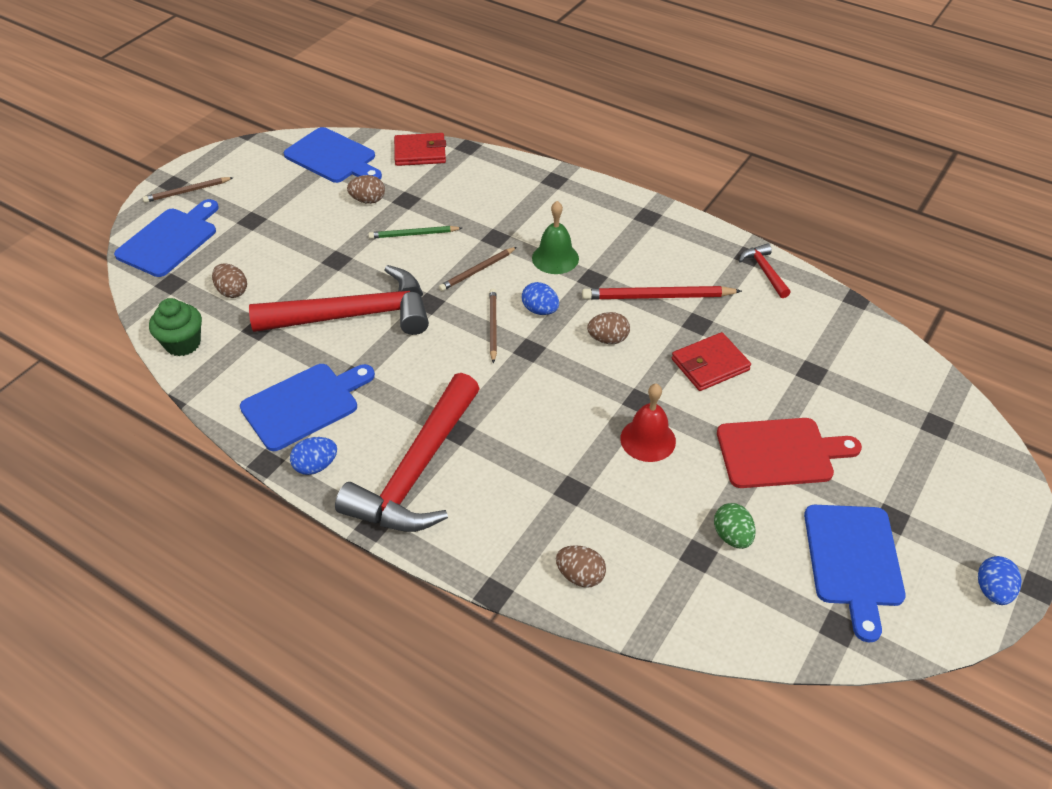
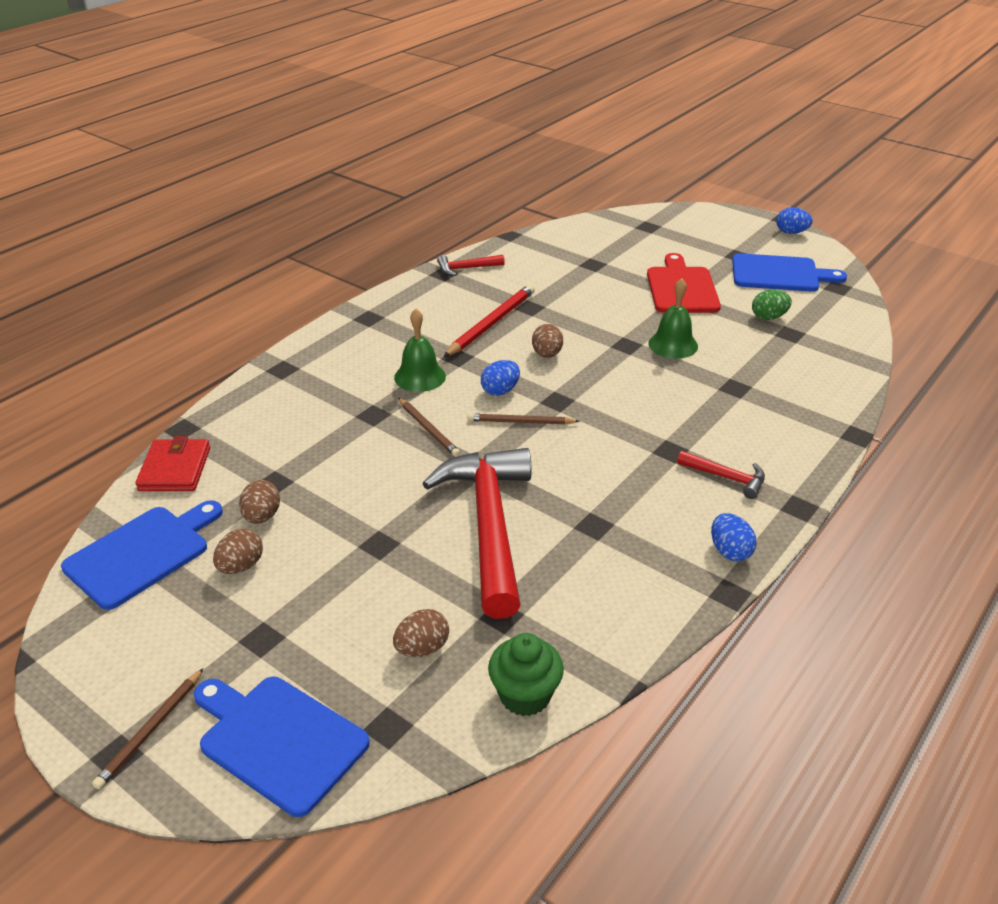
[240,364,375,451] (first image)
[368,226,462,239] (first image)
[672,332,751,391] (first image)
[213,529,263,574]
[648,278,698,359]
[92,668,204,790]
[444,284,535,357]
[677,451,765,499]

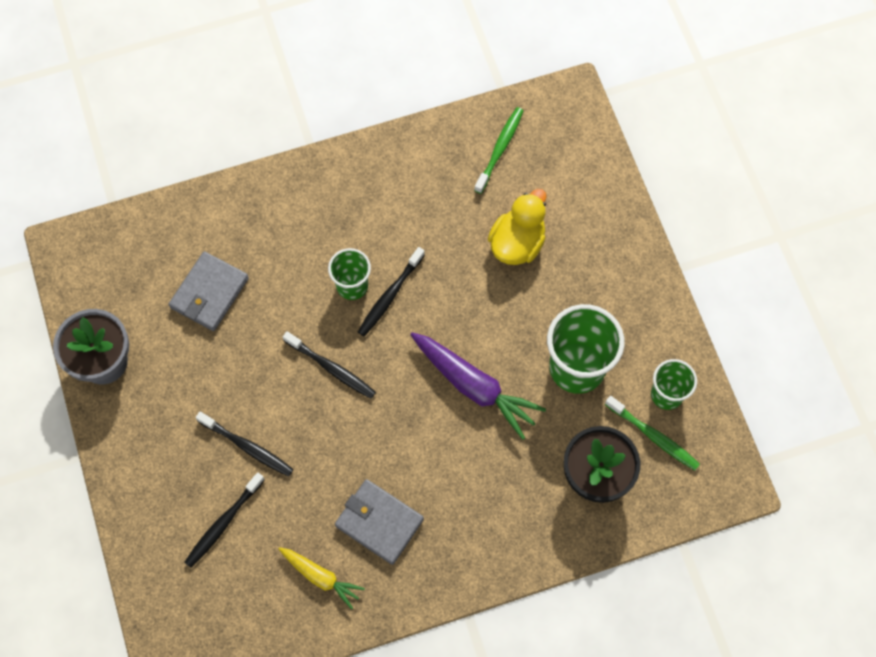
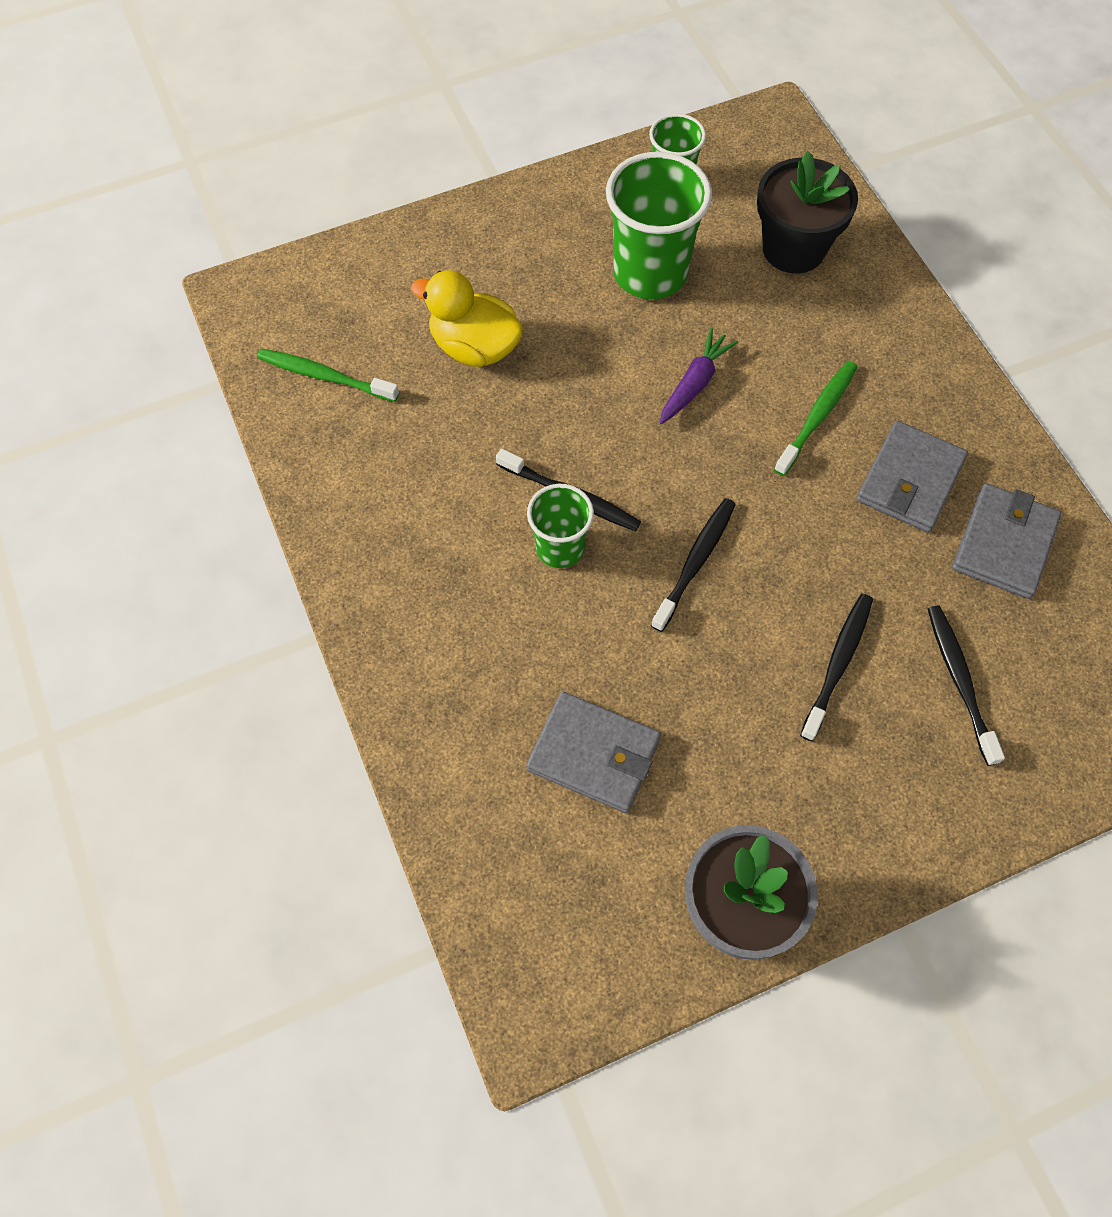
[774,361,857,476]
[952,483,1061,599]
[928,606,1005,766]
[660,328,738,424]

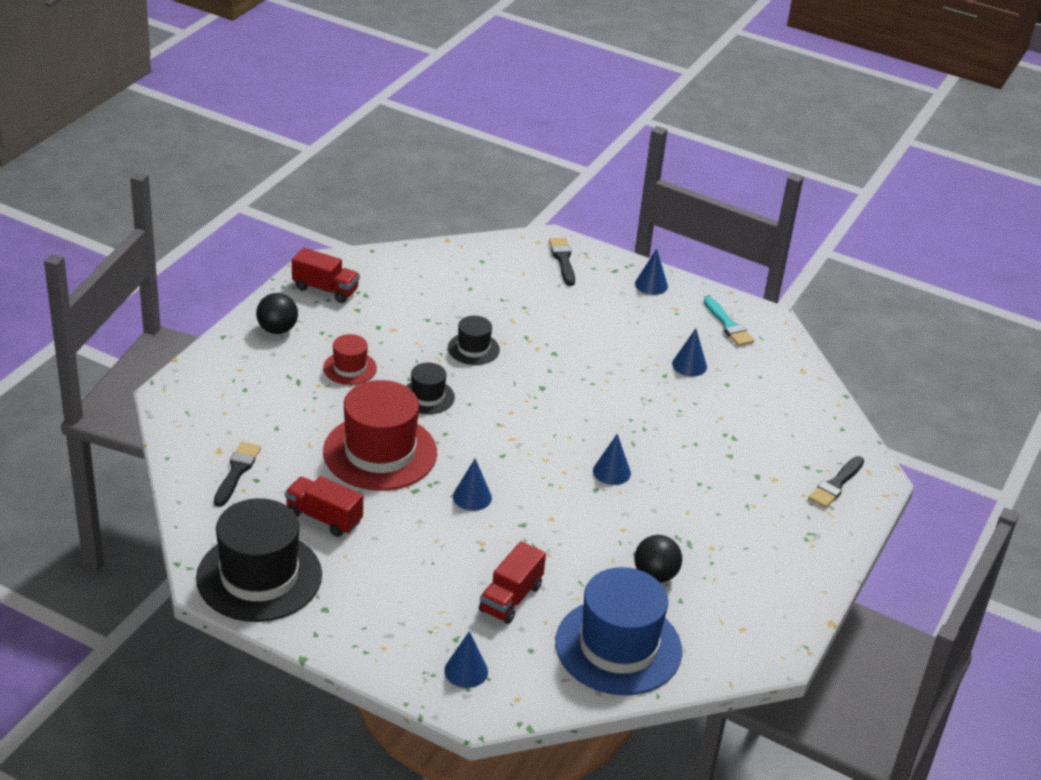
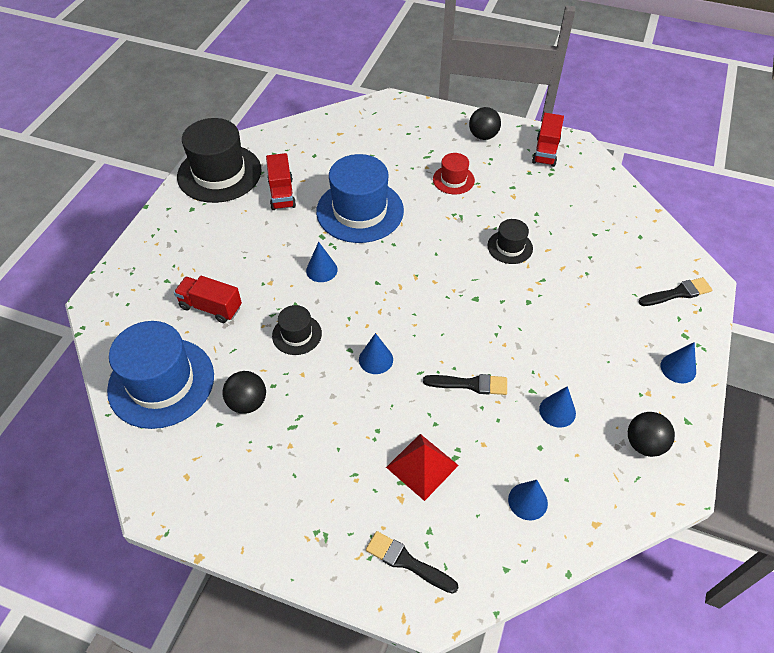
[386,434,459,501]
[423,374,507,395]
[272,305,322,355]
[508,480,548,520]
[628,412,675,457]
[316,154,404,243]
[266,153,296,210]

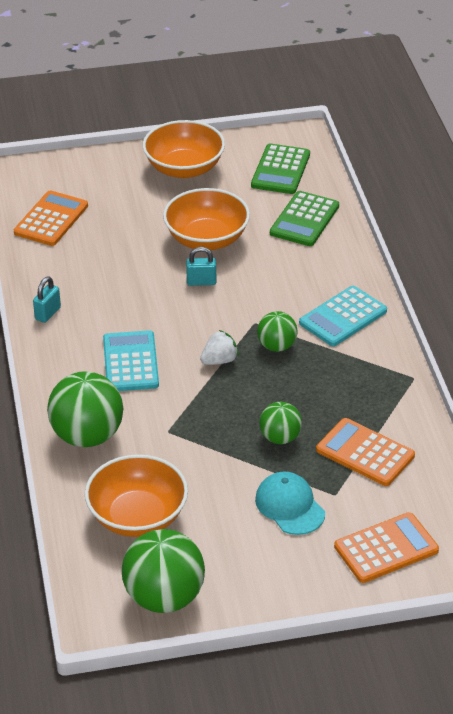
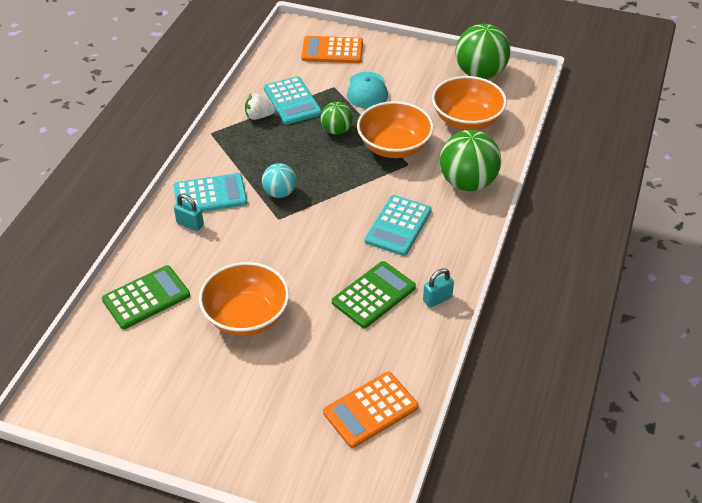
[357,101,434,158]
[174,194,204,231]
[245,93,276,120]
[332,261,416,328]
[262,163,297,198]
[264,76,322,124]

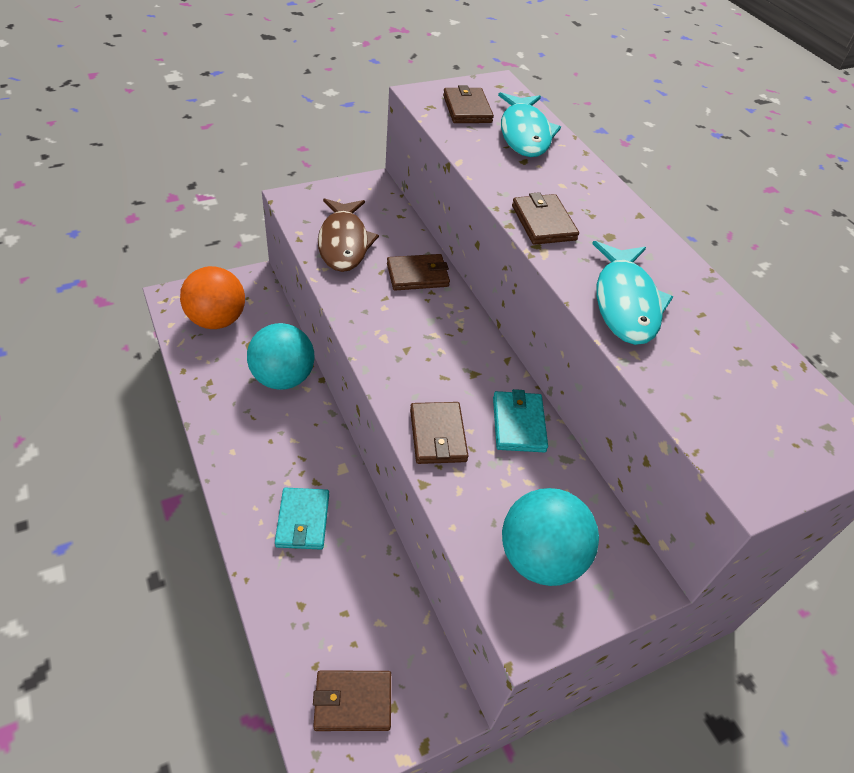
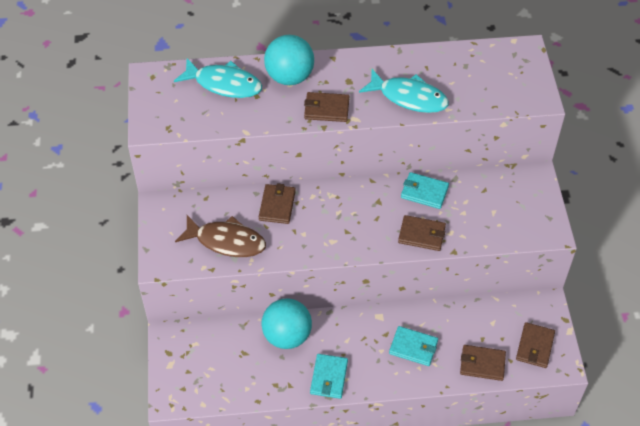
[180,266,245,329] (first image)
[310,354,348,399]
[460,345,506,381]
[264,35,314,85]

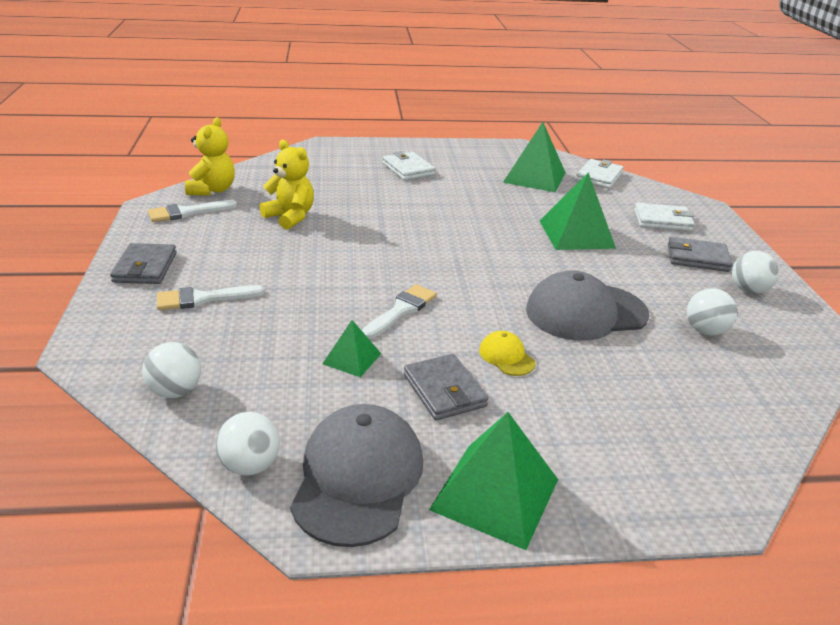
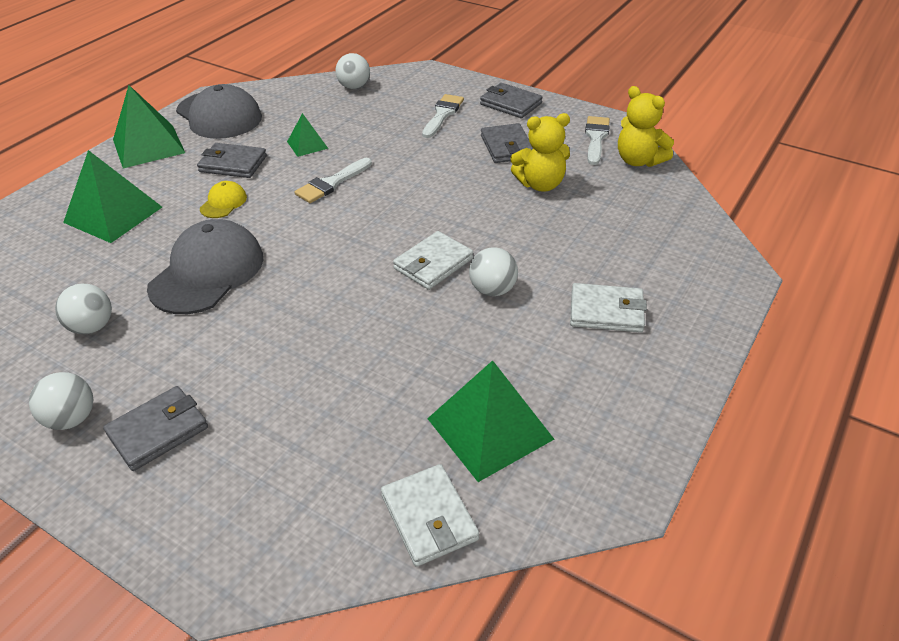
[481,123,533,163]
[469,247,518,296]
[63,150,162,243]
[393,231,473,290]
[294,158,372,203]
[200,181,247,218]

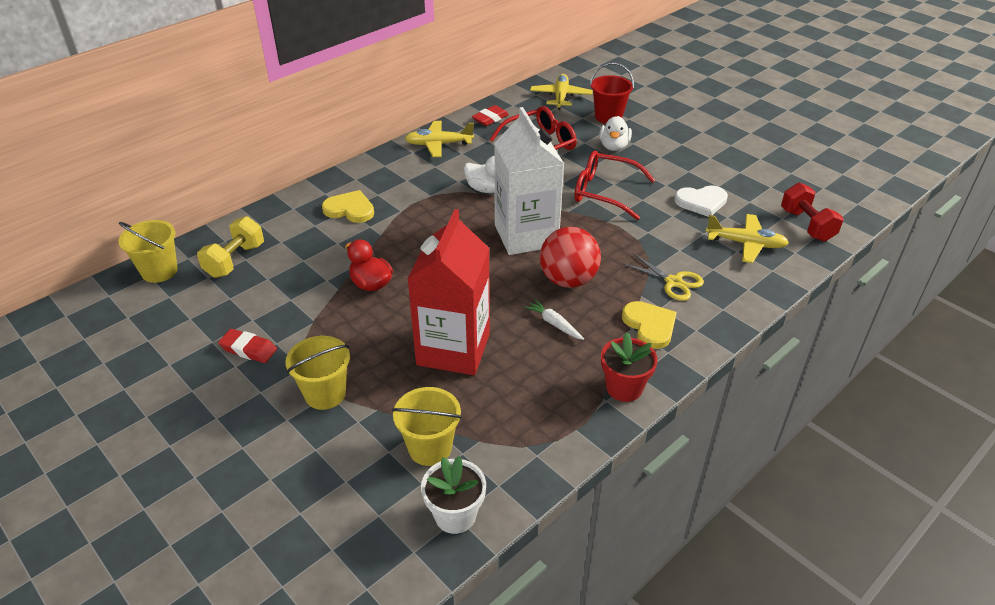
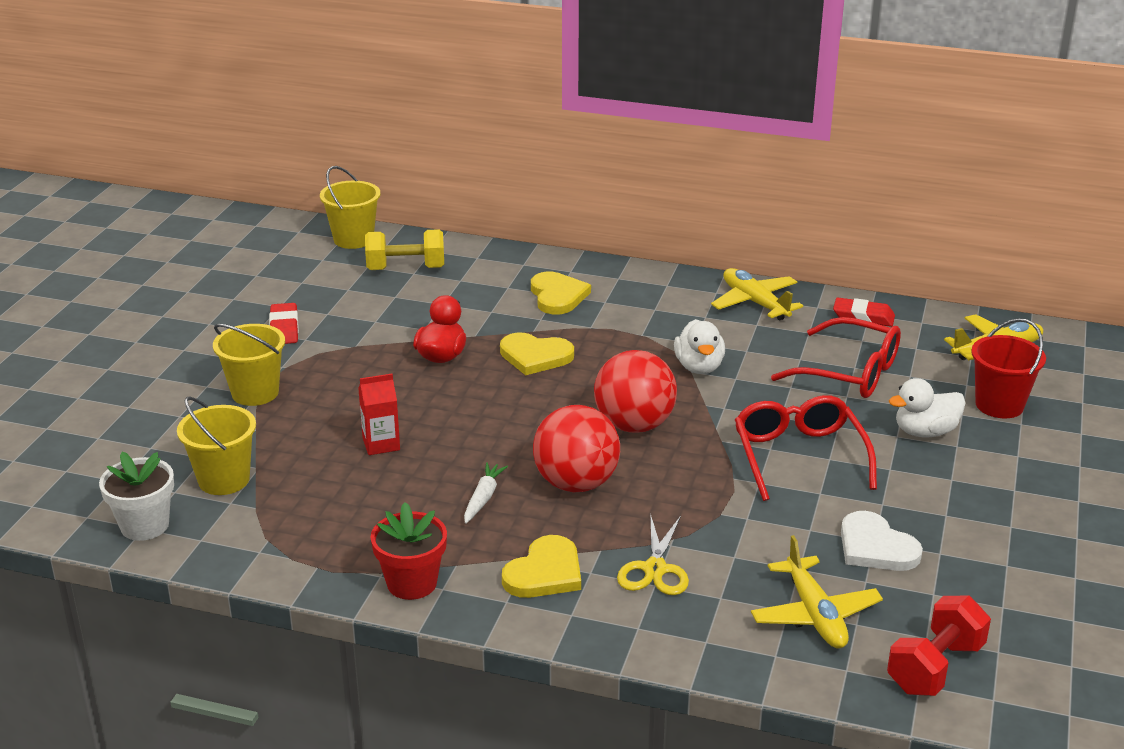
[500,333,574,375]
[594,350,677,433]
[358,374,400,455]

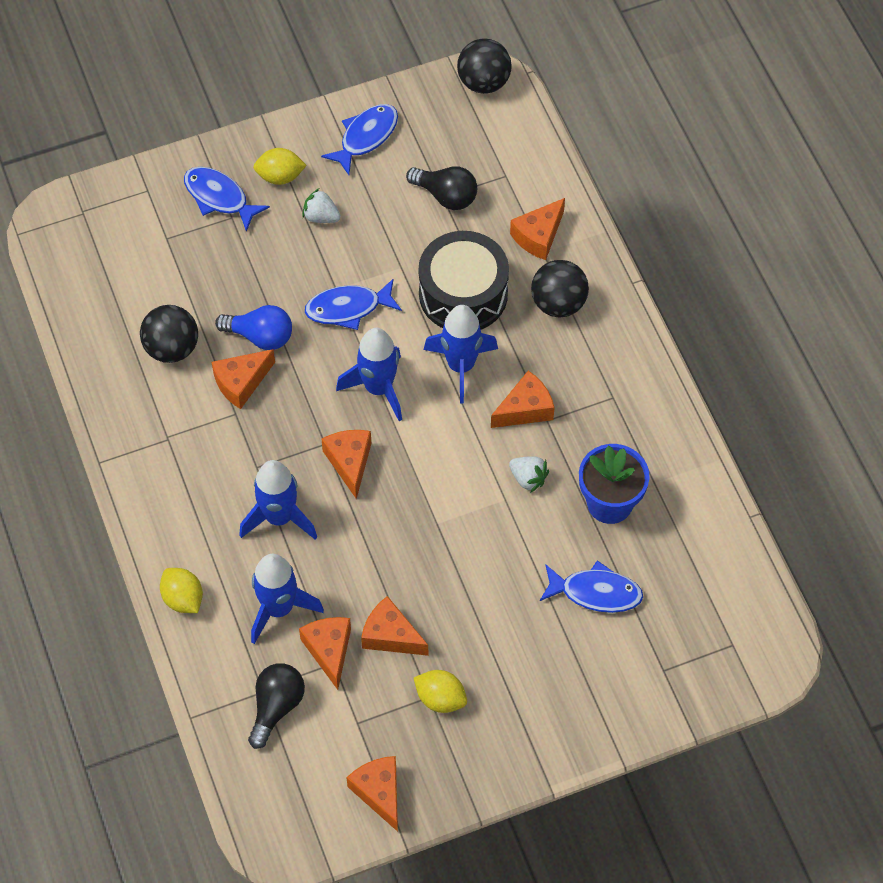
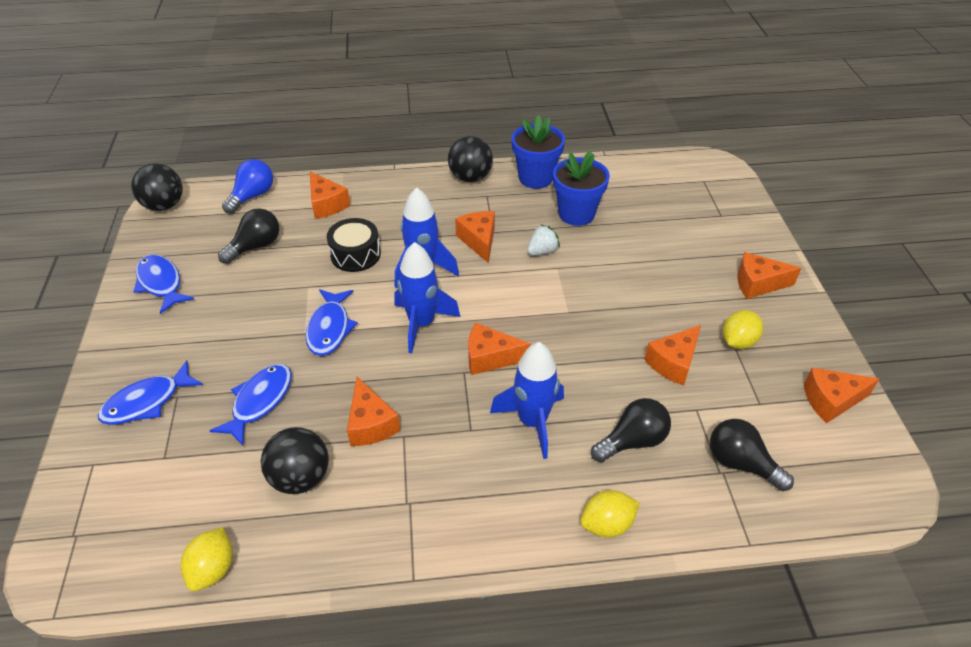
[302,188,341,223] (first image)
[512,115,565,189]
[222,159,273,214]
[181,527,233,591]
[737,252,801,299]
[448,136,493,182]
[209,364,292,446]
[591,398,671,462]
[327,218,381,272]

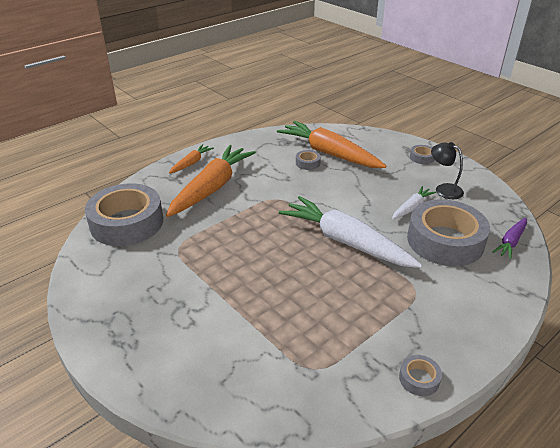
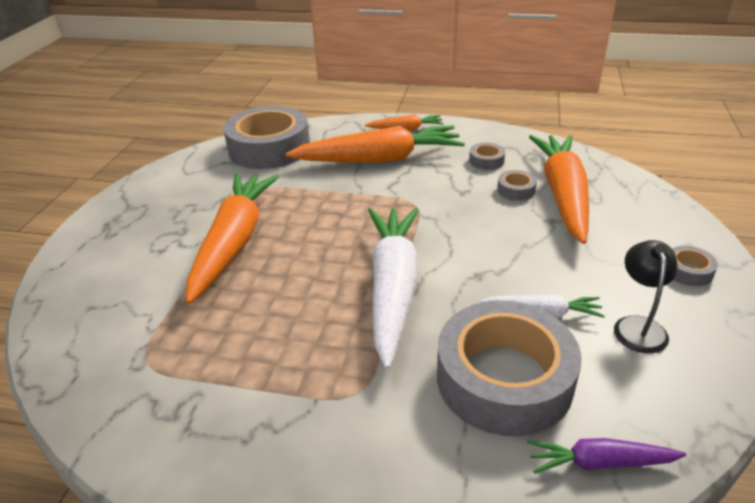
[186,173,279,304]
[469,143,505,170]

